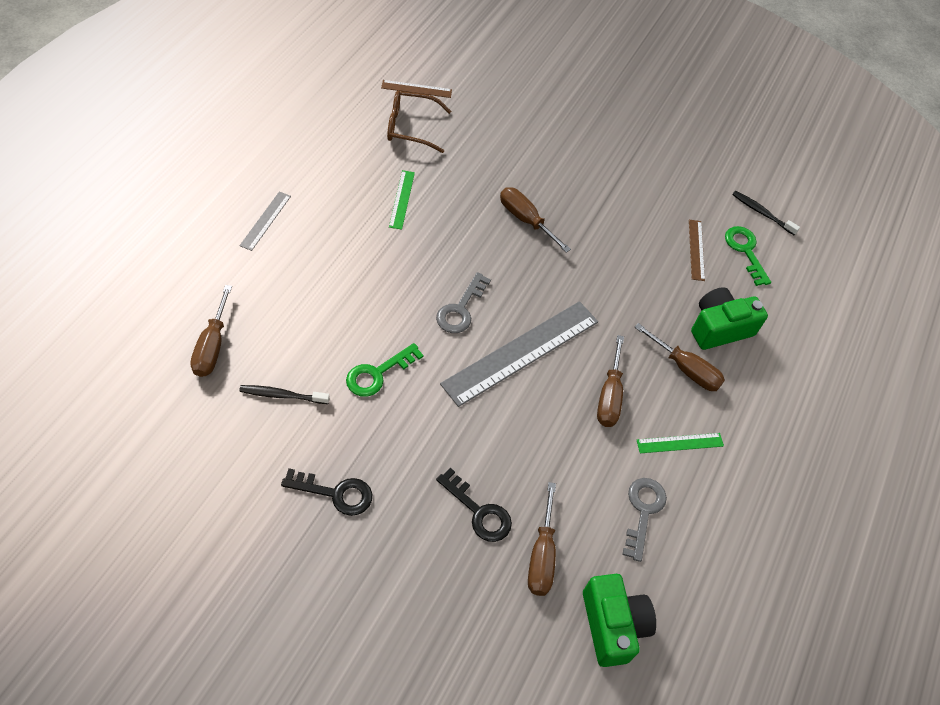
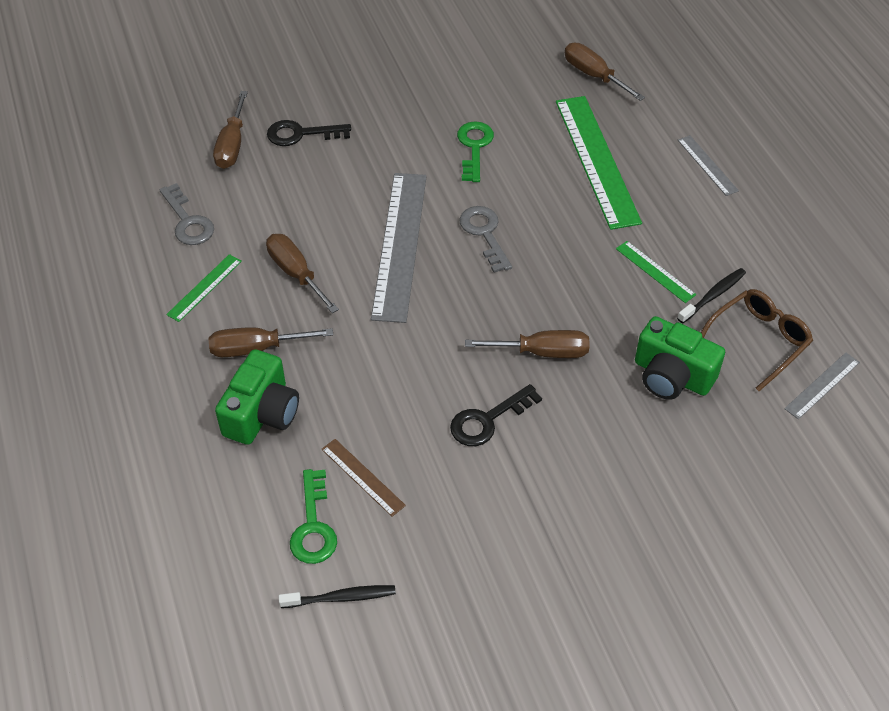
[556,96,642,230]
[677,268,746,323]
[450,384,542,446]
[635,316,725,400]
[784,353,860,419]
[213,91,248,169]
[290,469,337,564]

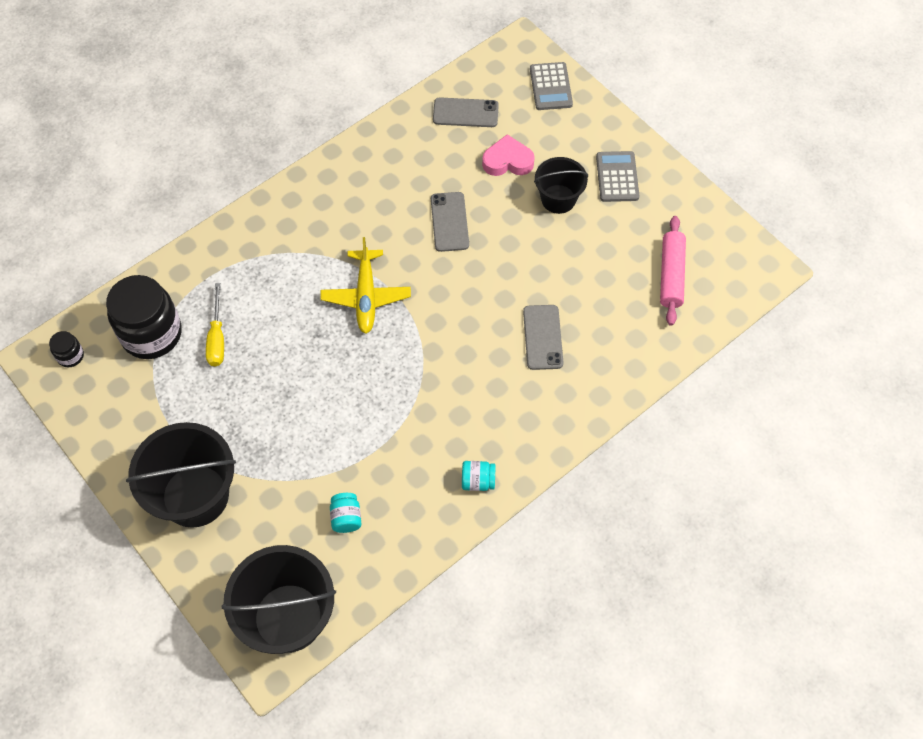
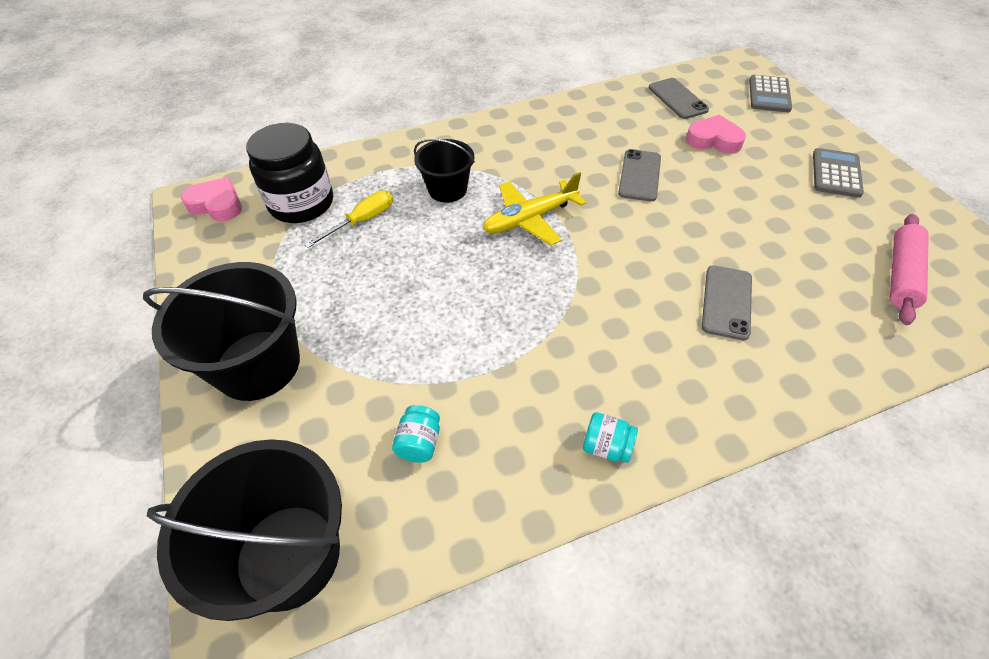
[414,138,475,203]
[181,177,242,221]
[304,190,393,248]
[483,172,586,246]
[649,78,709,119]

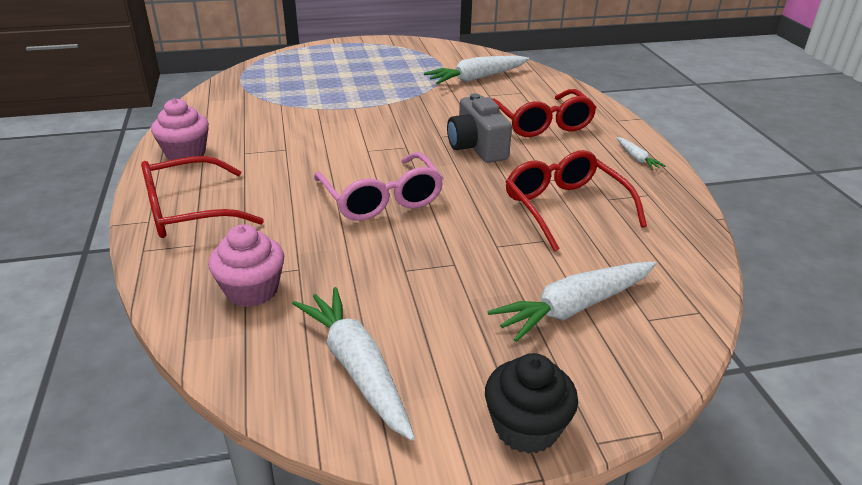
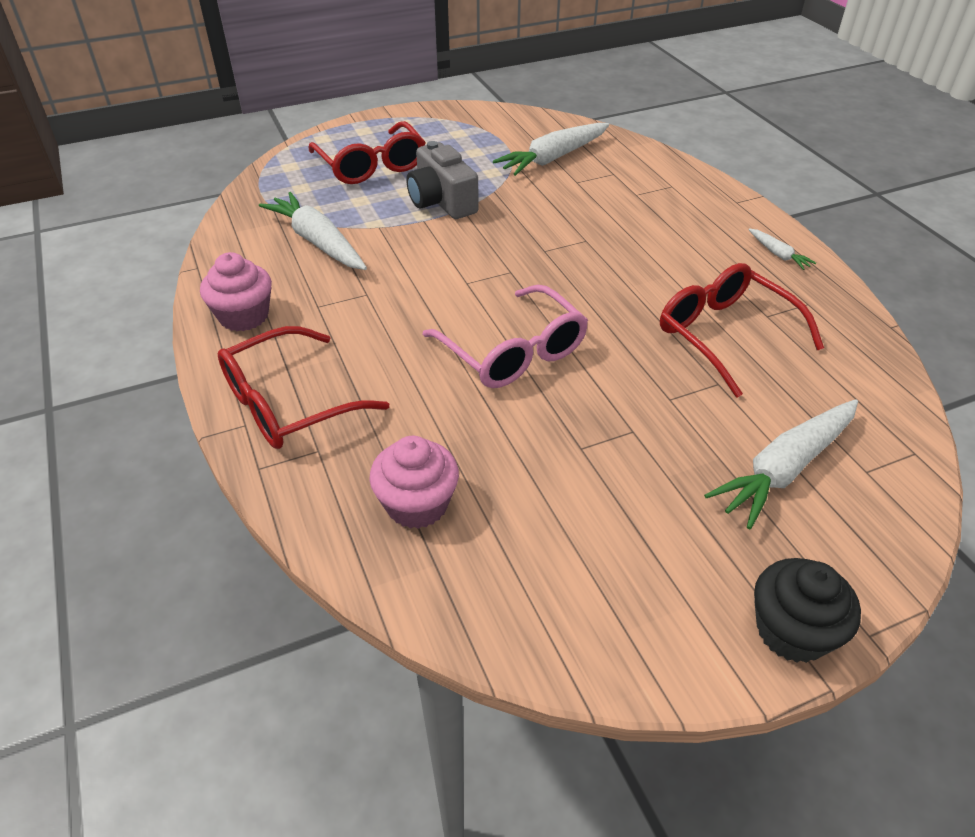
[259,192,367,270]
[407,141,479,219]
[309,121,426,184]

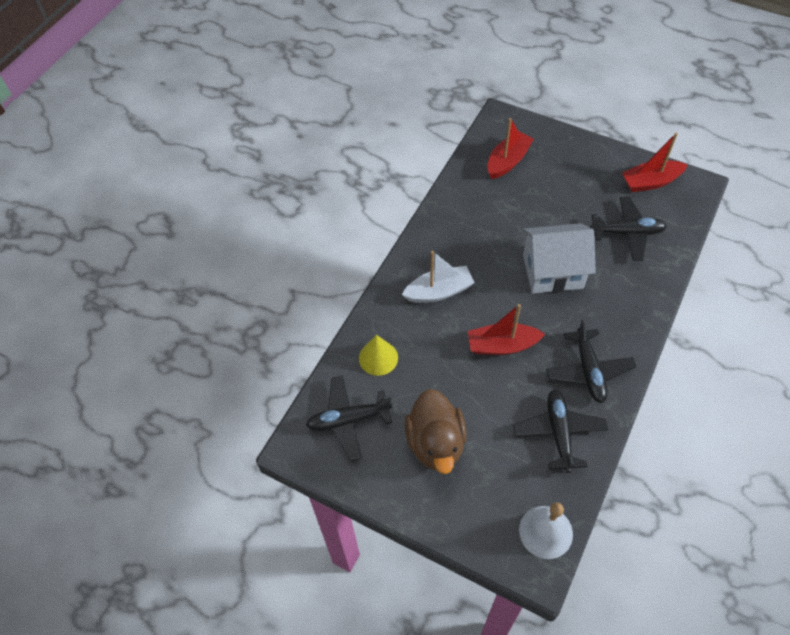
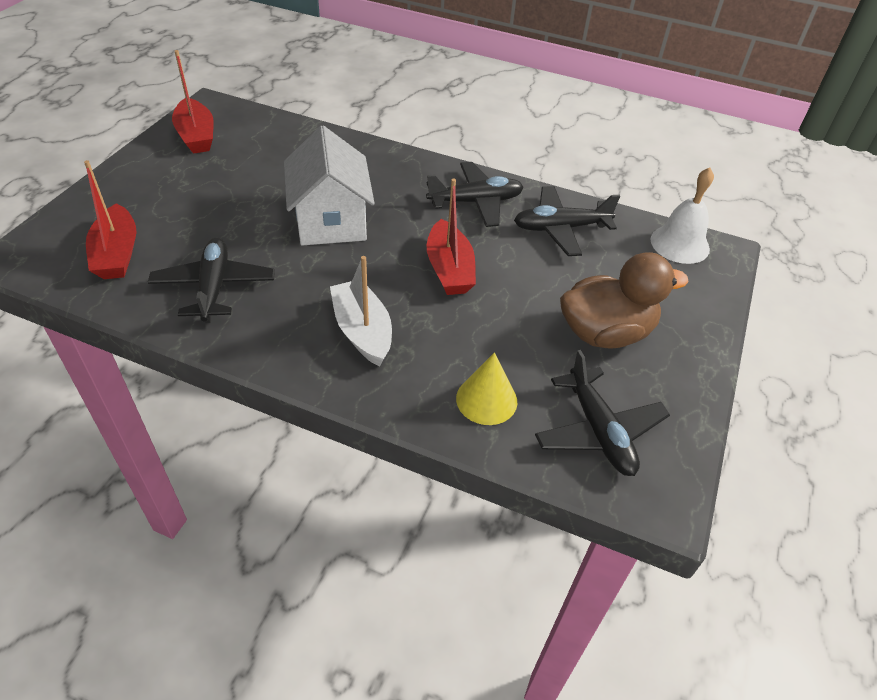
[148,237,275,323]
[84,160,137,279]

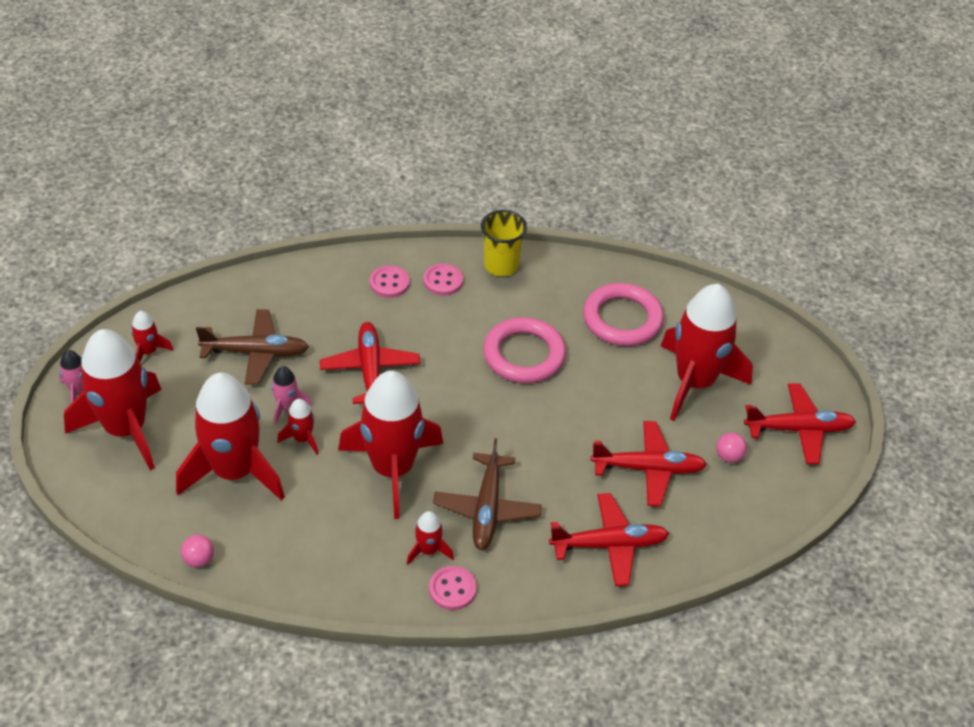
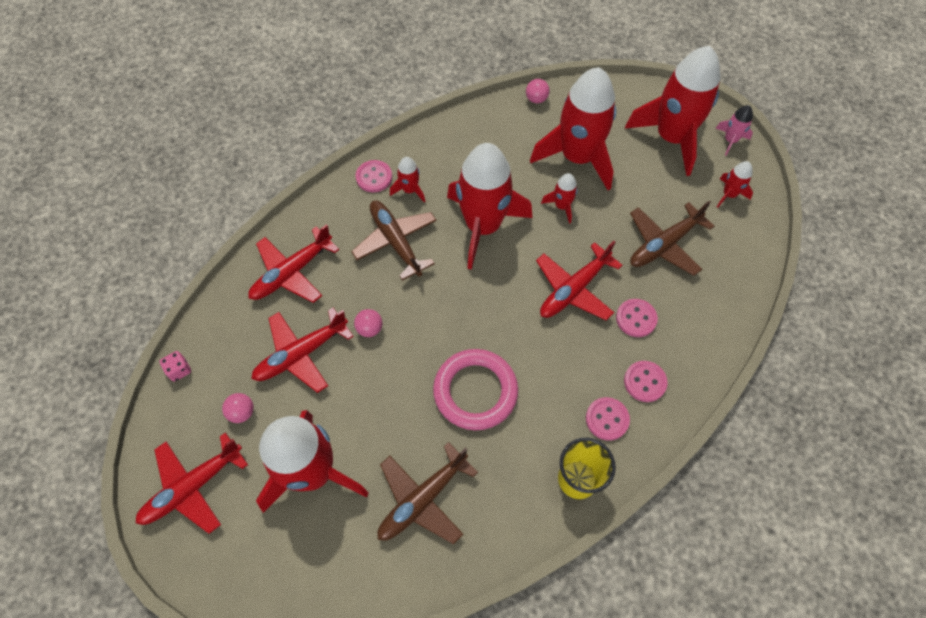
[271,366,312,425] (first image)
[160,351,191,382]
[354,309,382,337]
[616,299,658,337]
[377,442,478,544]
[536,241,623,320]

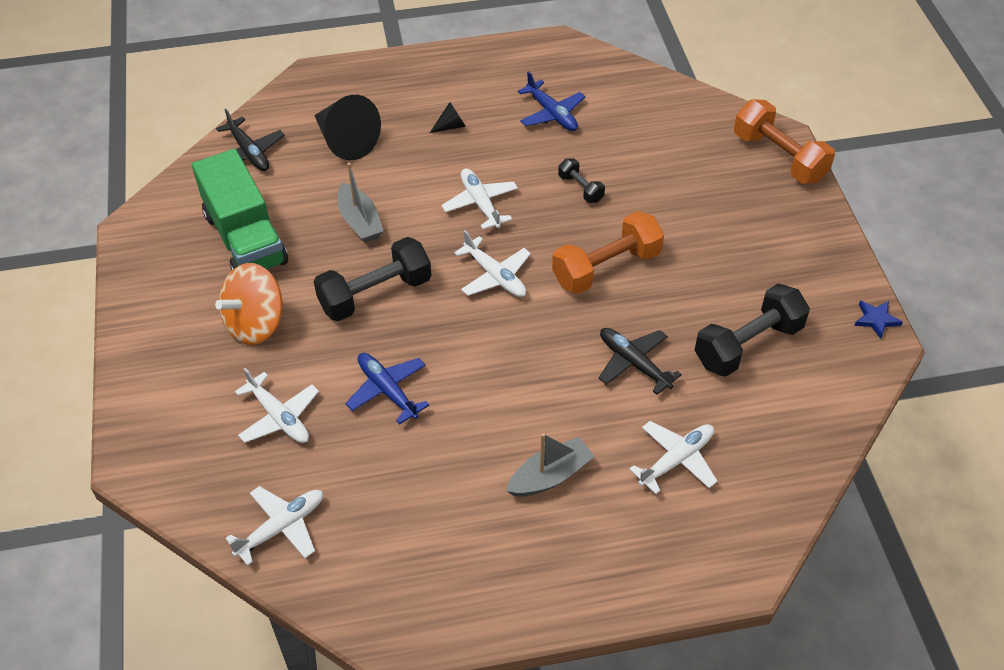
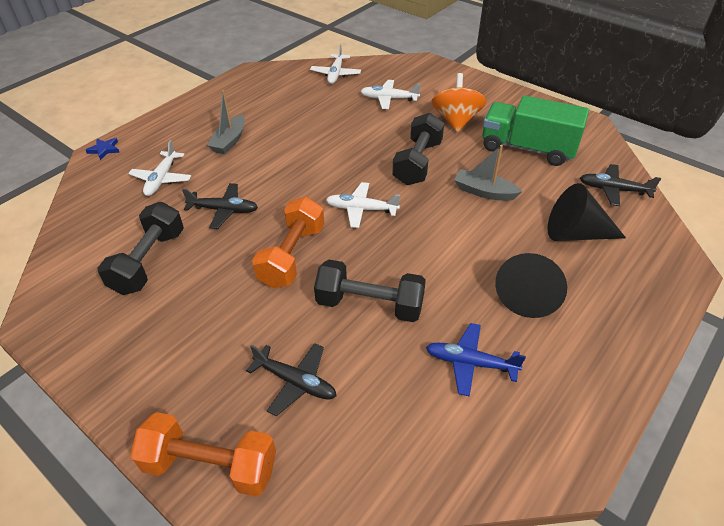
[345,353,429,424] (first image)
[441,168,518,229] (first image)
[246,343,336,416]
[86,138,120,160]
[495,253,567,318]
[314,260,426,322]

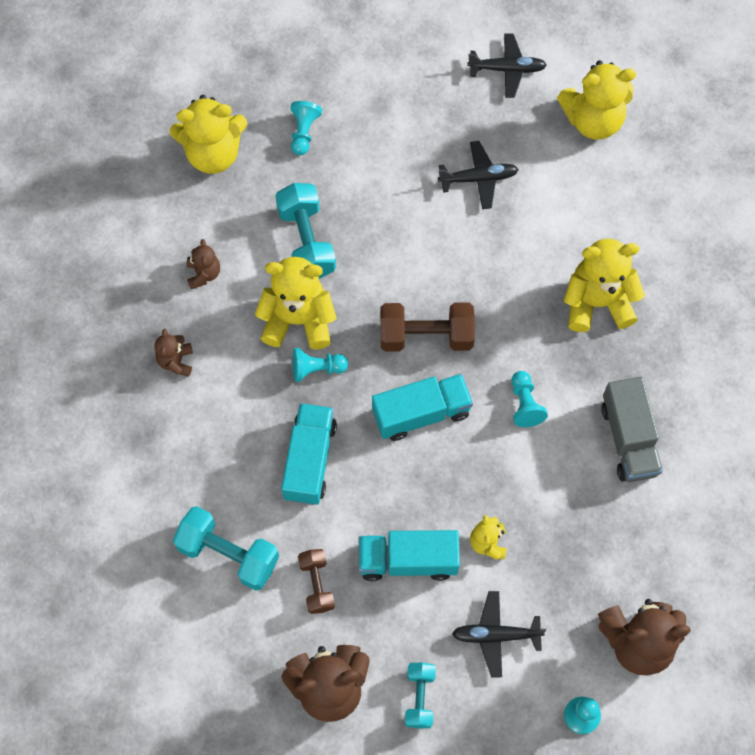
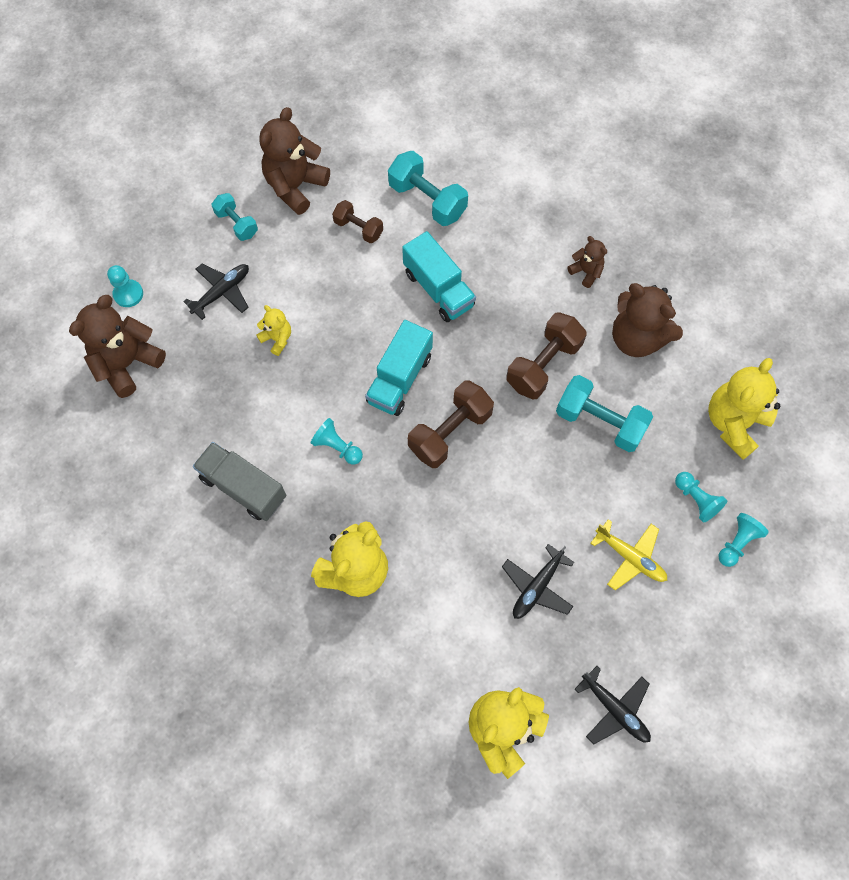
[359,530,460,581] (first image)
[590,519,667,590]
[719,513,769,567]
[506,312,587,399]
[388,151,468,226]
[575,666,651,745]
[612,283,683,357]

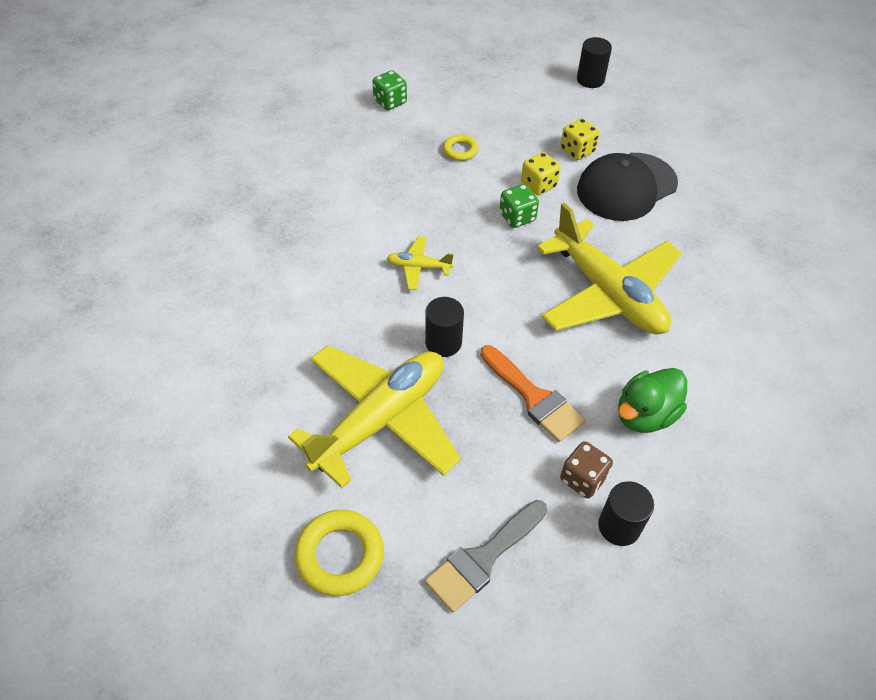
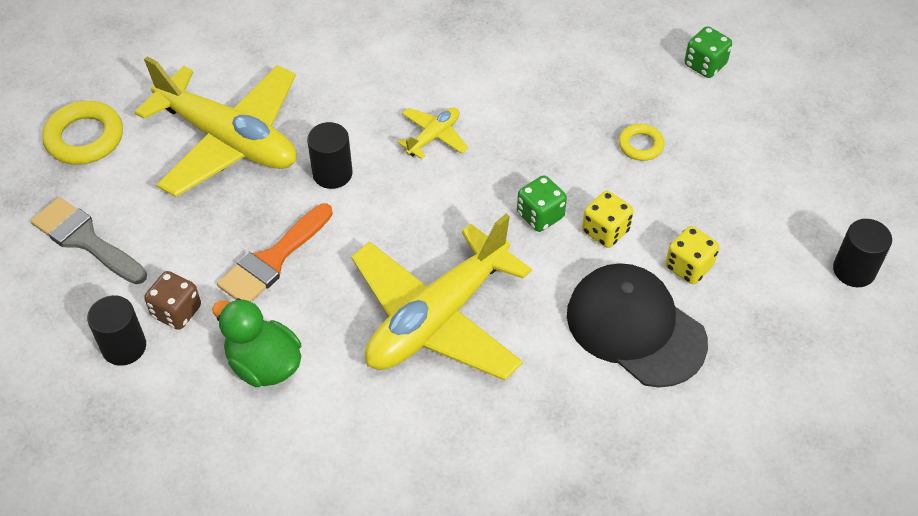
[397,108,469,159]

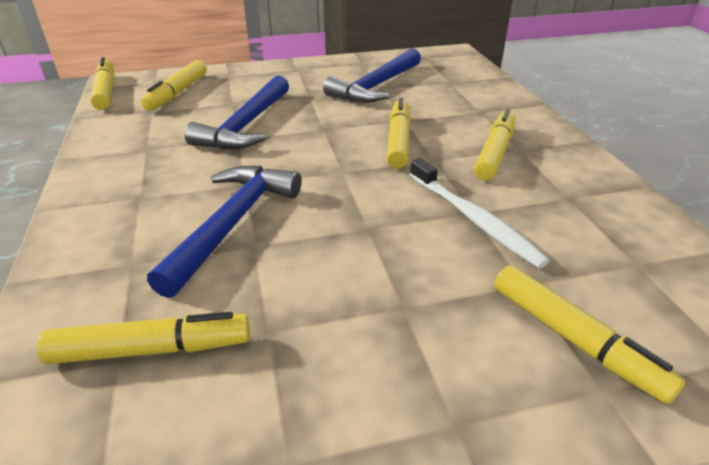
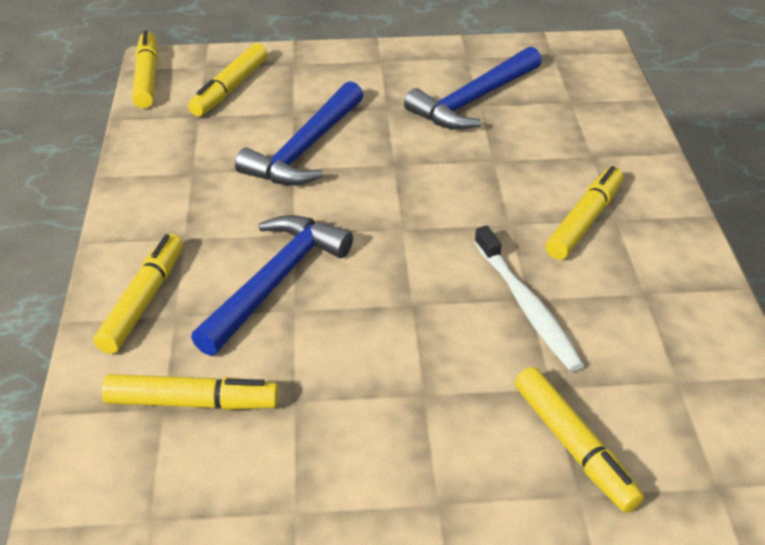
[94,234,183,354]

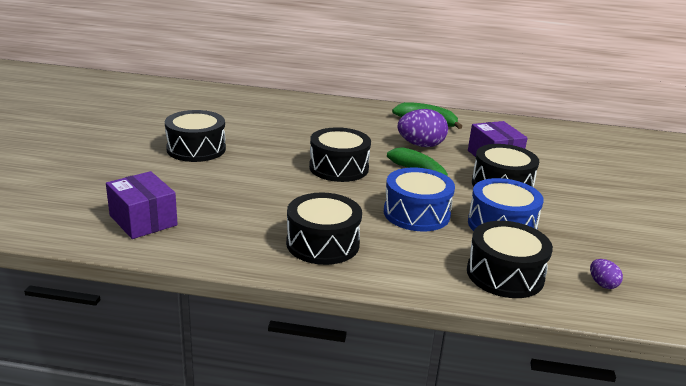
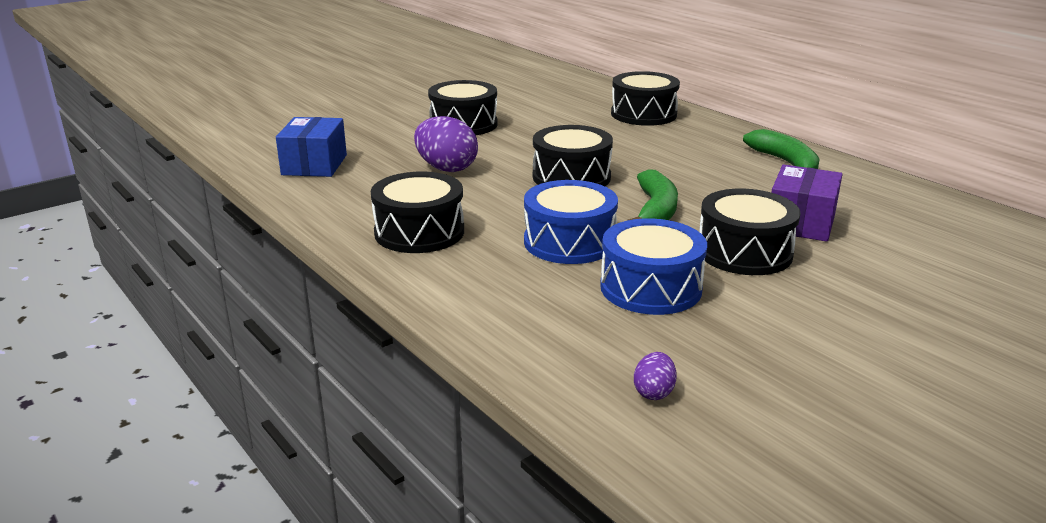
[414,116,478,172]
[611,71,680,126]
[276,117,347,177]

